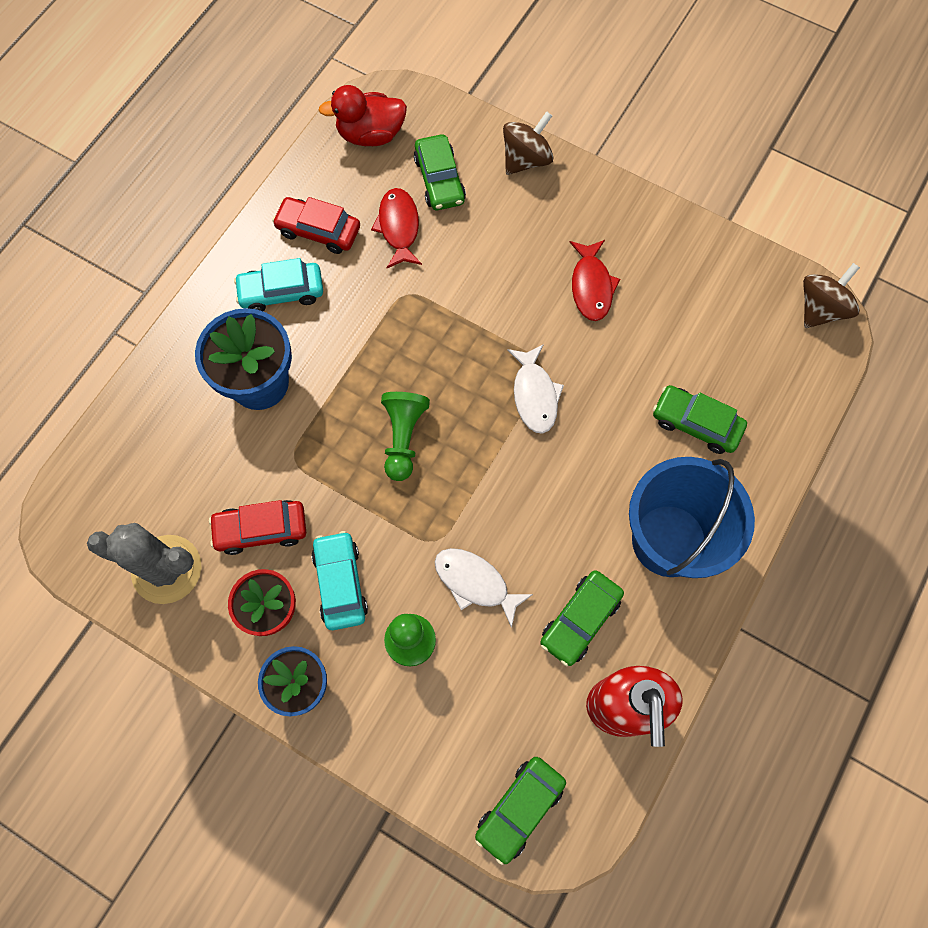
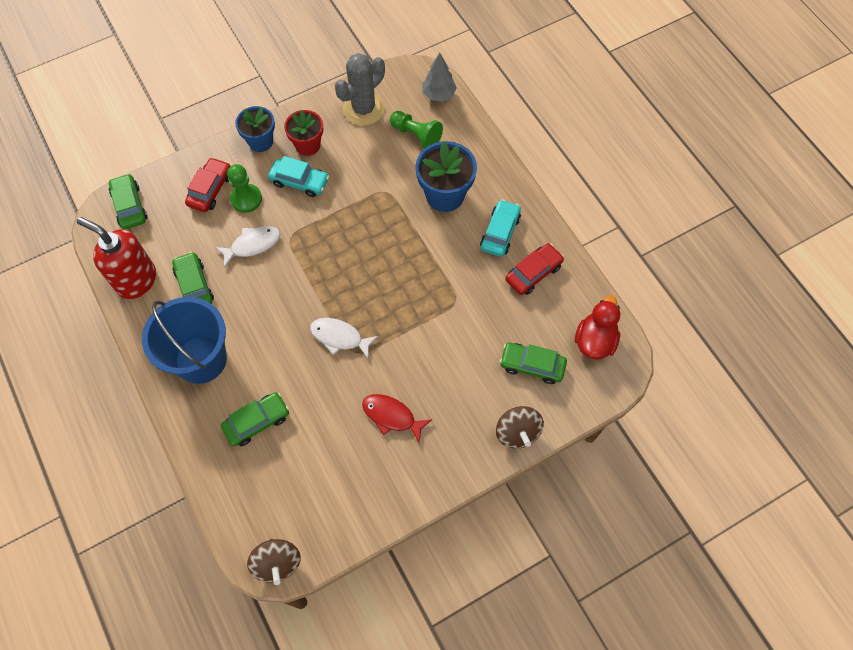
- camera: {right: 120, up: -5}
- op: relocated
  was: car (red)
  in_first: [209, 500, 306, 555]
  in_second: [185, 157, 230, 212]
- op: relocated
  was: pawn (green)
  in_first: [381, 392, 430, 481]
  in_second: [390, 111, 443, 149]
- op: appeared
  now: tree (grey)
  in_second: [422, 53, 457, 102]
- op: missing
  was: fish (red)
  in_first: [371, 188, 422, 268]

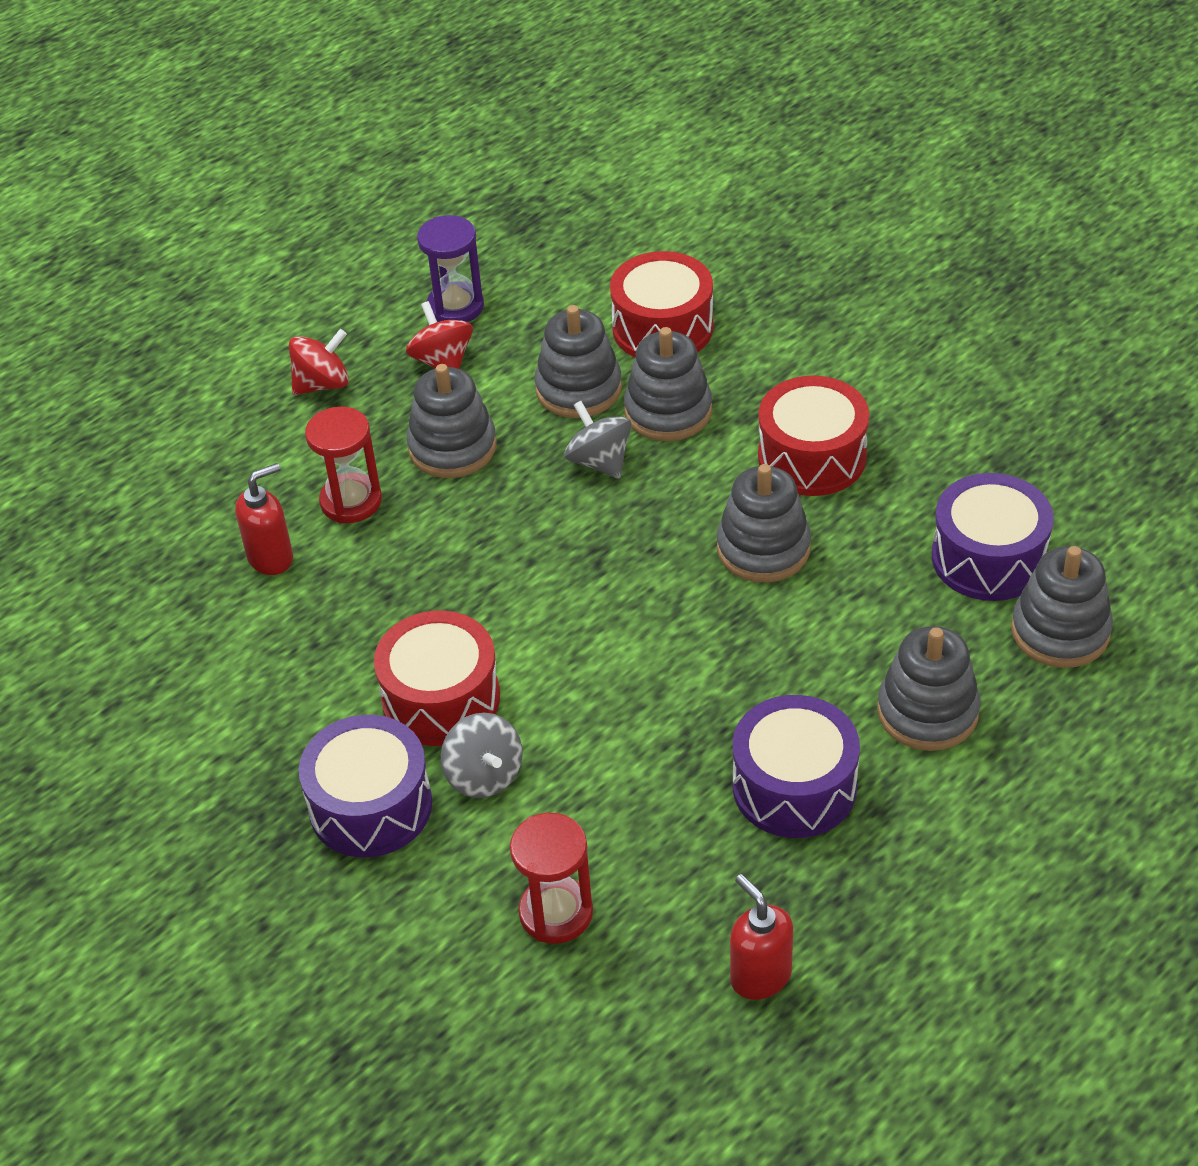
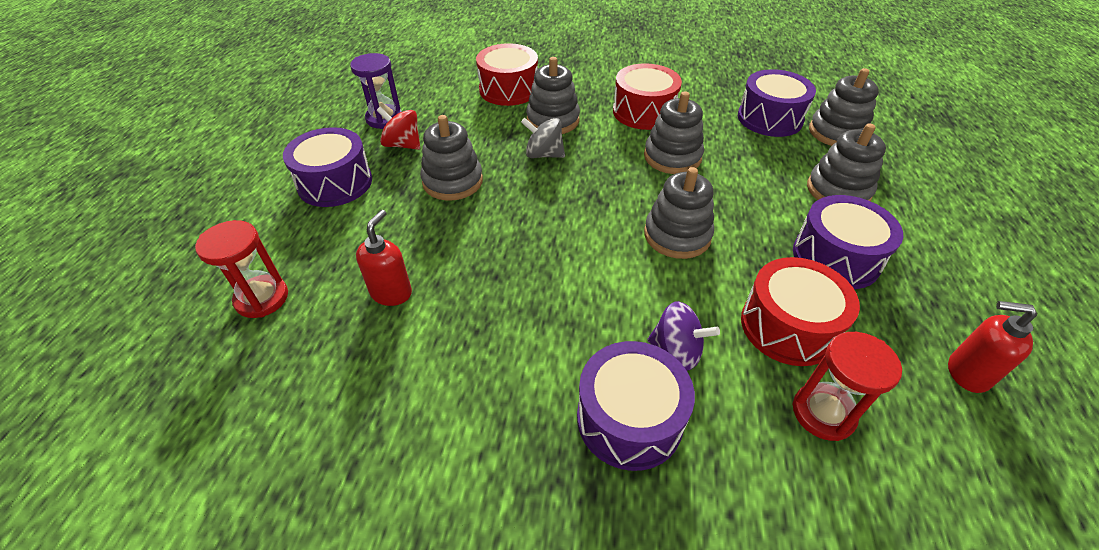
- camera: {right: -40, up: 0}
- op: relocated
  was: hourglass (red)
  in_first: [305, 407, 382, 523]
  in_second: [195, 220, 288, 318]
- op: exchanged
  was: spinning top (red)
  now: drum (purple)
  in_first: [289, 329, 349, 395]
  in_second: [283, 127, 372, 207]
- op: relocated
  was: stacking toy (grey)
  in_first: [534, 305, 622, 418]
  in_second: [644, 167, 714, 259]
- op: colour
  was: spinning top (grey)
  now: spinning top (purple)
  in_first: [441, 713, 523, 798]
  in_second: [647, 301, 720, 371]
- op: relocated
  was: drum (red)
  in_first: [374, 610, 500, 746]
  in_second: [741, 257, 860, 366]

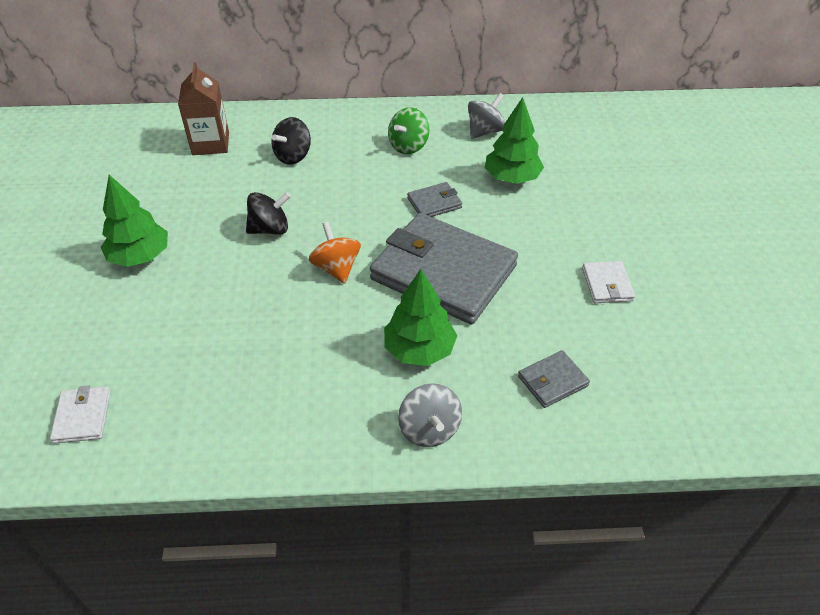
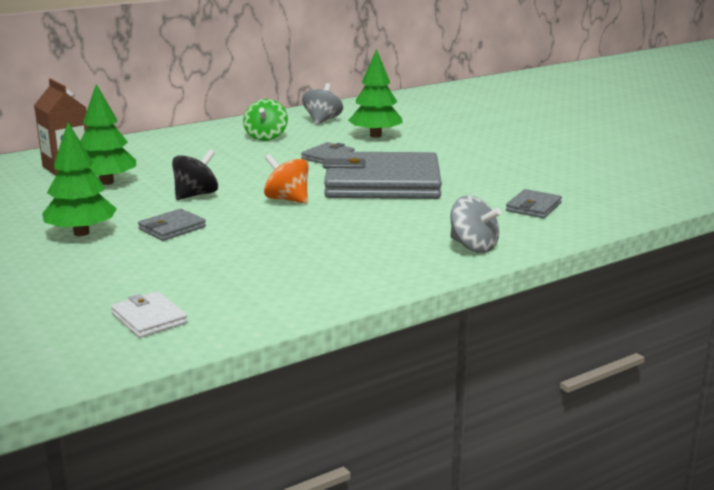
- camera: {right: -30, up: -25}
- op: relocated
  was: tree (green)
  in_first: [384, 269, 457, 366]
  in_second: [80, 84, 136, 185]
- op: appeared
  now: wallet (grey)
  in_second: [138, 209, 206, 241]
- op: missing
  was: spinning top (black)
  in_first: [271, 117, 311, 165]
- op: missing
  was: wallet (white)
  in_first: [582, 261, 635, 303]

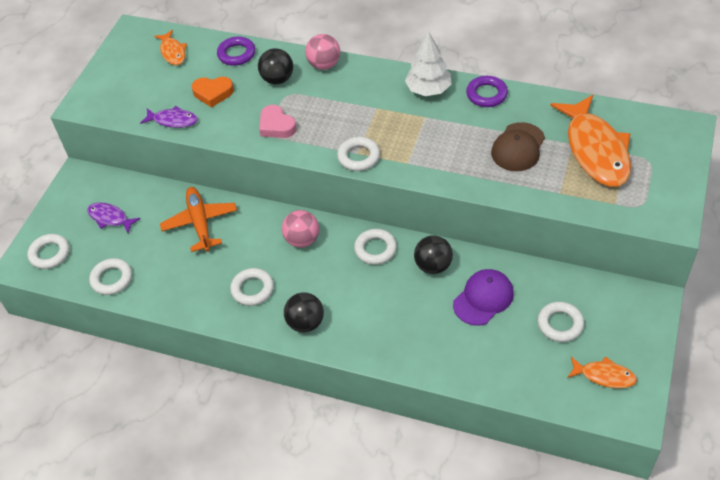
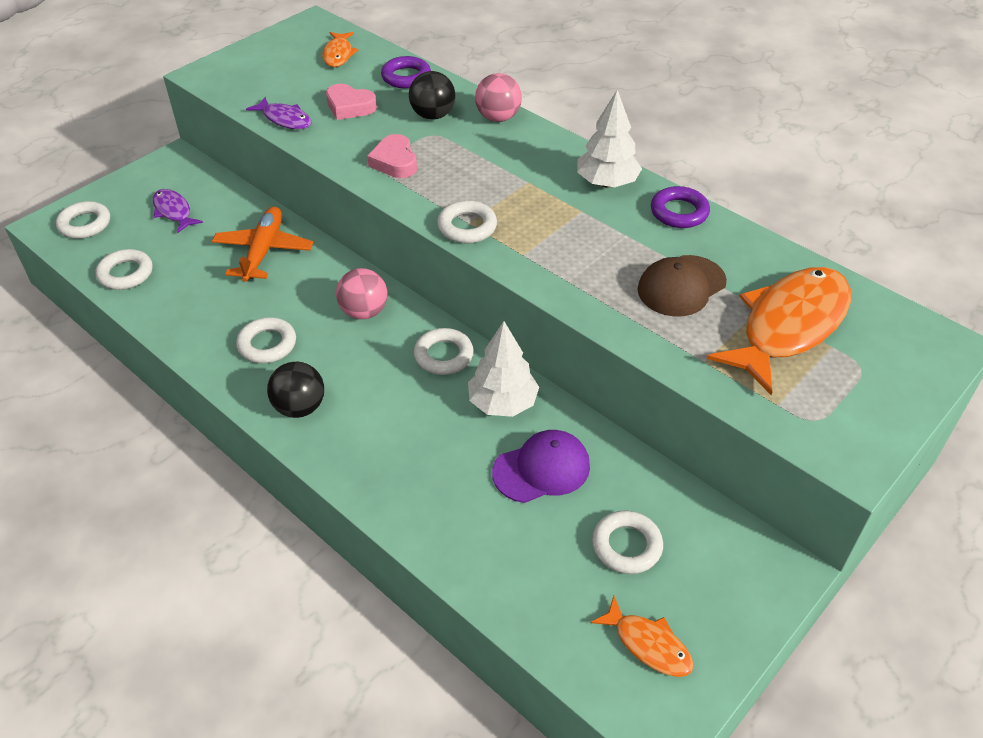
- camera: {right: 20, up: -5}
- op: colour
  was: heart (orange)
  now: heart (pink)
  in_first: [192, 77, 234, 108]
  in_second: [326, 84, 377, 120]
- op: exchanged
  was: ball (black)
  now: tree (white)
  in_first: [414, 235, 453, 274]
  in_second: [468, 321, 539, 417]
- op: spun
  was: fish (orange)
  in_first: [550, 95, 631, 187]
  in_second: [707, 267, 851, 395]
  clockwise: -150

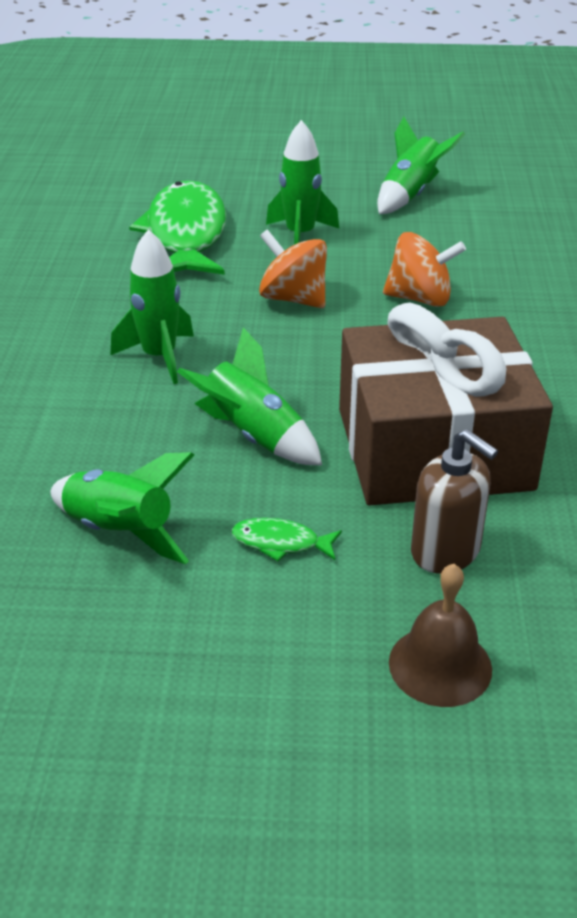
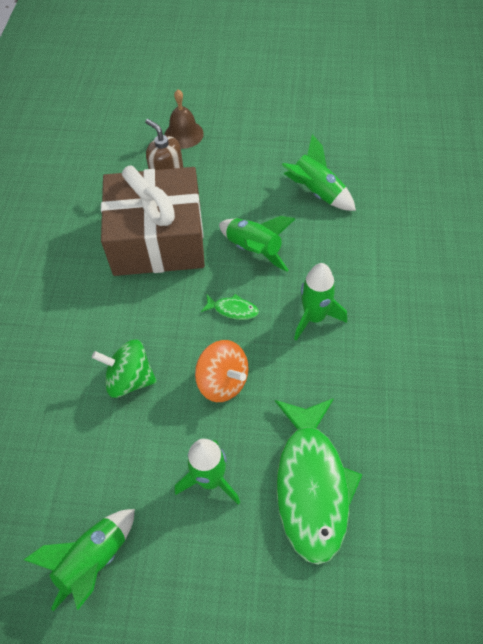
- camera: {right: -175, up: 20}
- op: colour
  was: spinning top (orange)
  now: spinning top (green)
  in_first: [383, 232, 466, 307]
  in_second: [92, 340, 157, 398]
- op: relocated
  was: fish (green)
  in_first: [231, 518, 342, 561]
  in_second: [201, 294, 259, 320]

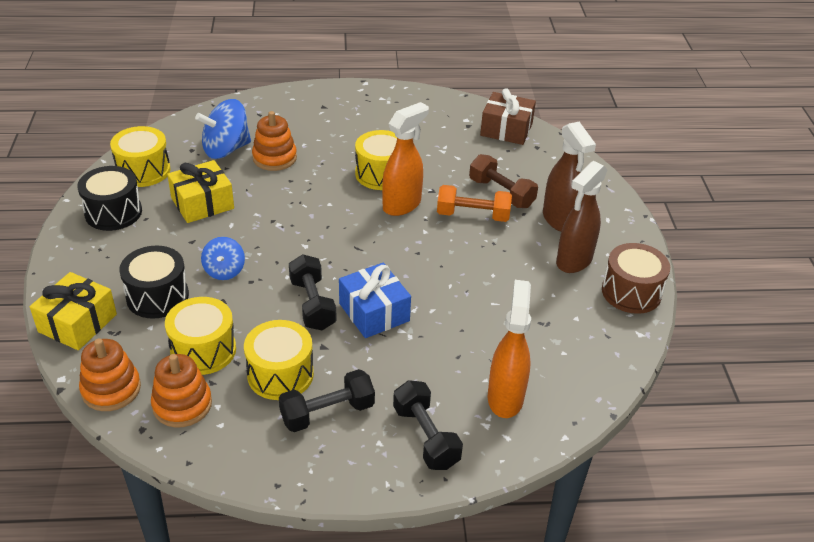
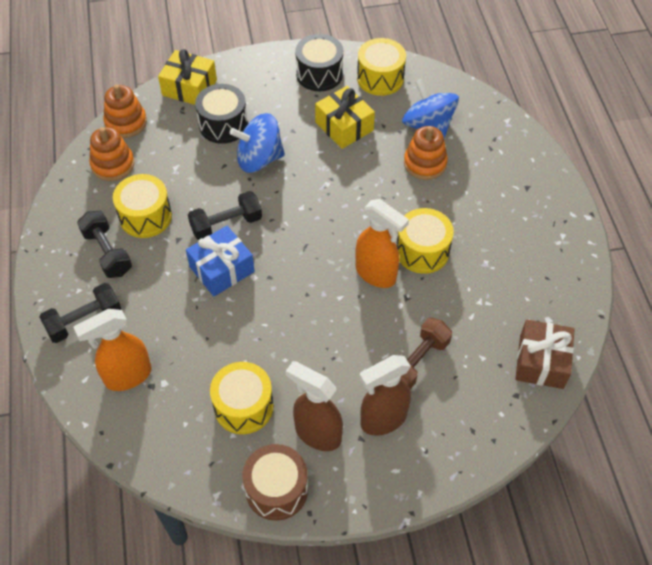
- camera: {right: 85, up: 15}
- op: spun
  was: spray bottle (orange)
  in_first: [488, 280, 531, 418]
  in_second: [74, 309, 152, 391]
  clockwise: 150
- op: relocated
  was: drum (yellow)
  in_first: [165, 297, 236, 375]
  in_second: [210, 362, 274, 434]
- op: size
  was: spinning top (blue)
  in_first: [201, 237, 245, 280]
  in_second: [230, 113, 285, 173]
  ratio: 1.7
- op: missing
  was: dumbbell (orange)
  in_first: [437, 185, 512, 222]

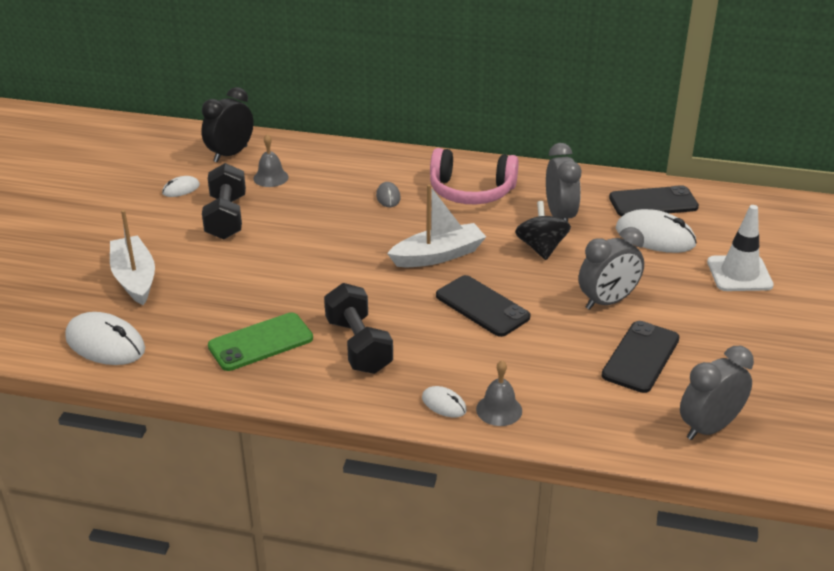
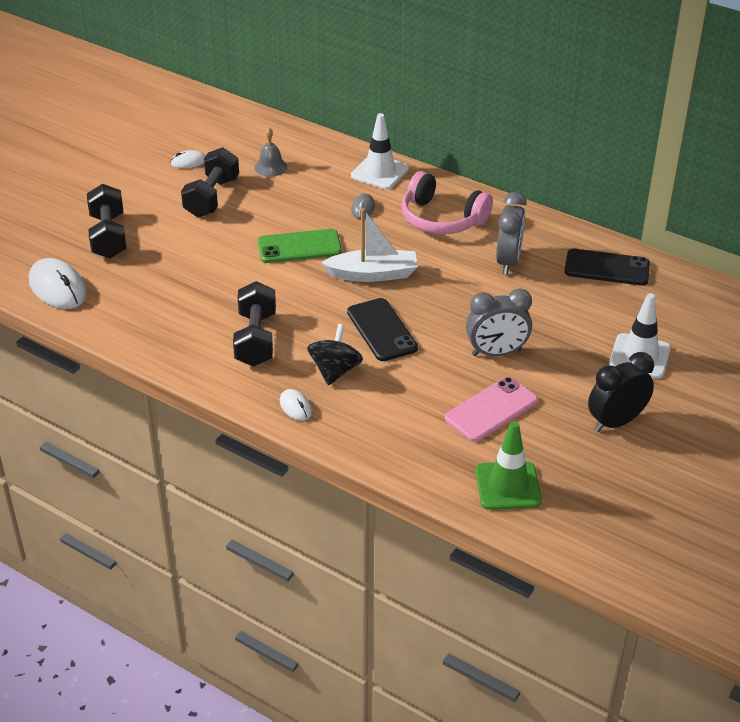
- camera: {right: 20, up: 5}
- op: exchanged
  was: boat (white)
  now: dumbbell (black)
  in_first: [110, 210, 155, 305]
  in_second: [87, 184, 126, 258]
- op: relocated
  was: phone (green)
  in_first: [208, 312, 313, 371]
  in_second: [258, 229, 342, 263]
- op: relocated
  was: spinning top (black)
  in_first: [515, 201, 571, 260]
  in_second: [307, 324, 363, 385]
- op: appeared
  now: traffic cone (white)
  in_second: [351, 113, 409, 189]
- op: colour
  was: phone (black)
  now: phone (pink)
  in_first: [601, 321, 680, 393]
  in_second: [445, 377, 538, 442]
- op: exchanged
  was: clock (grey)
  now: traffic cone (green)
  in_first: [680, 346, 754, 440]
  in_second: [476, 421, 542, 510]
- op: relocated
  was: clock (black)
  in_first: [201, 87, 253, 162]
  in_second: [588, 352, 654, 432]
- op: missing
  was: bell (grey)
  in_first: [476, 360, 522, 426]
- op: missing
  was: mouse (white)
  in_first: [616, 209, 697, 253]

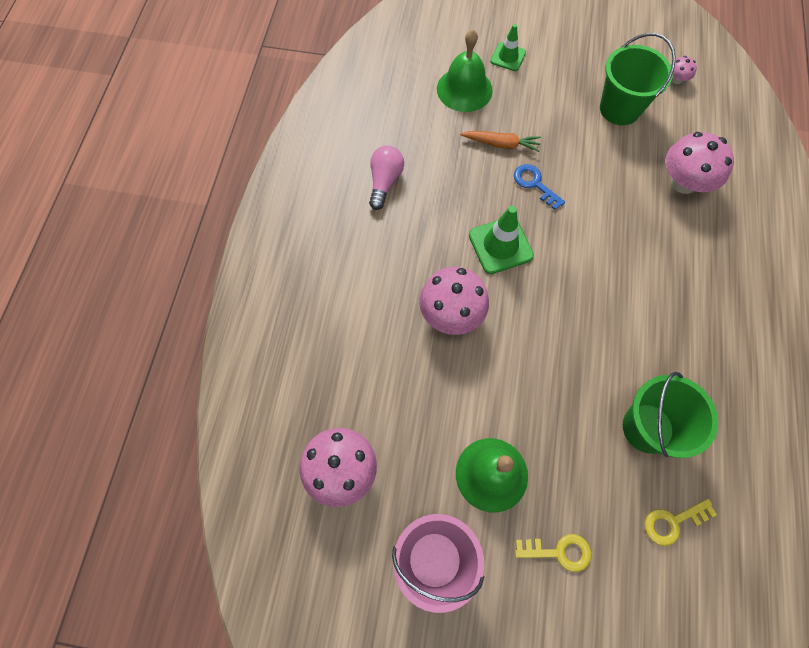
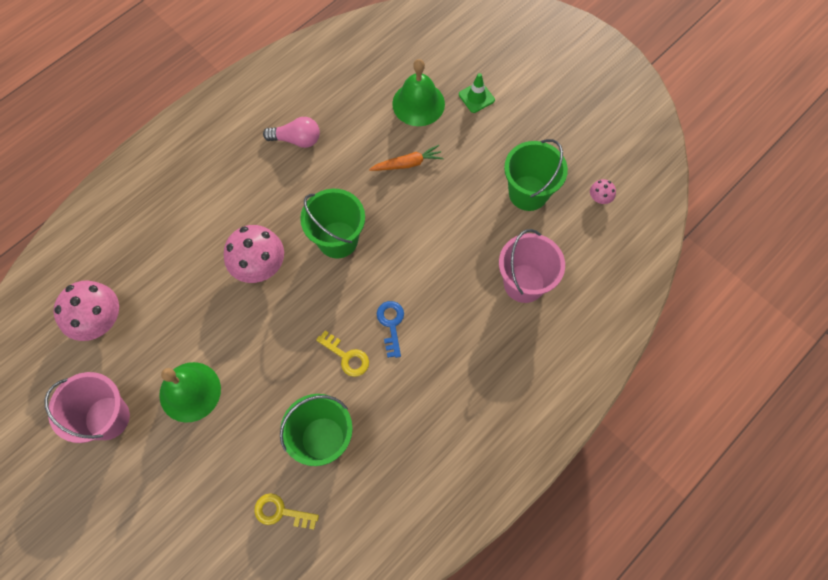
- camera: {right: 35, up: 0}
- op: spun
  was: light bulb (pink)
  in_first: [369, 145, 404, 210]
  in_second: [263, 117, 320, 148]
  clockwise: 45
- op: exchanged
  was: traffic cone (green)
  now: bucket (green)
  in_first: [469, 206, 534, 274]
  in_second: [300, 189, 365, 258]
- op: relocated
  was: key (yellow)
  in_first: [515, 534, 591, 572]
  in_second: [316, 331, 369, 377]
- op: spun
  was: carrot (orange)
  in_first: [460, 131, 541, 152]
  in_second: [369, 145, 444, 171]
  clockwise: -60
- op: relocated
  was: key (blue)
  in_first: [514, 164, 565, 210]
  in_second: [377, 301, 404, 358]
- op: exchanged
  was: mushroom (pink)
  now: bucket (pink)
  in_first: [666, 132, 734, 194]
  in_second: [499, 229, 565, 303]

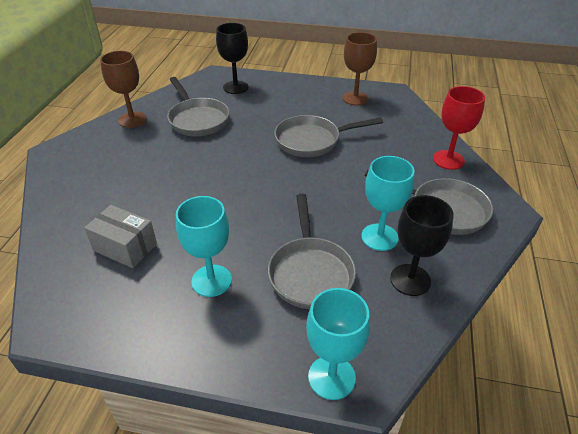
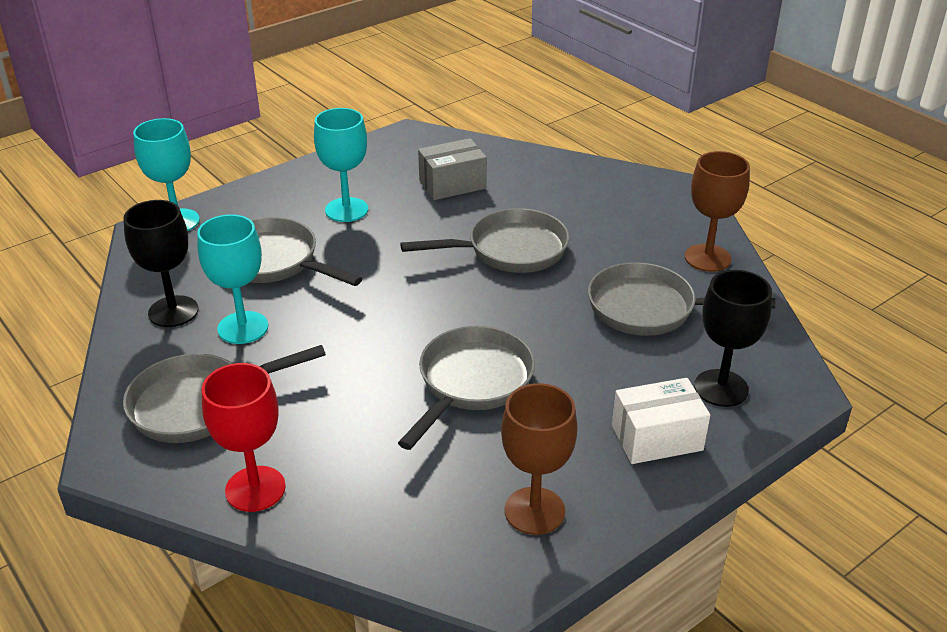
- camera: {right: 130, up: -5}
- op: appeared
  now: pan (grey)
  in_second: [400, 208, 569, 273]
- op: appeared
  now: box (white)
  in_second: [612, 378, 710, 464]

